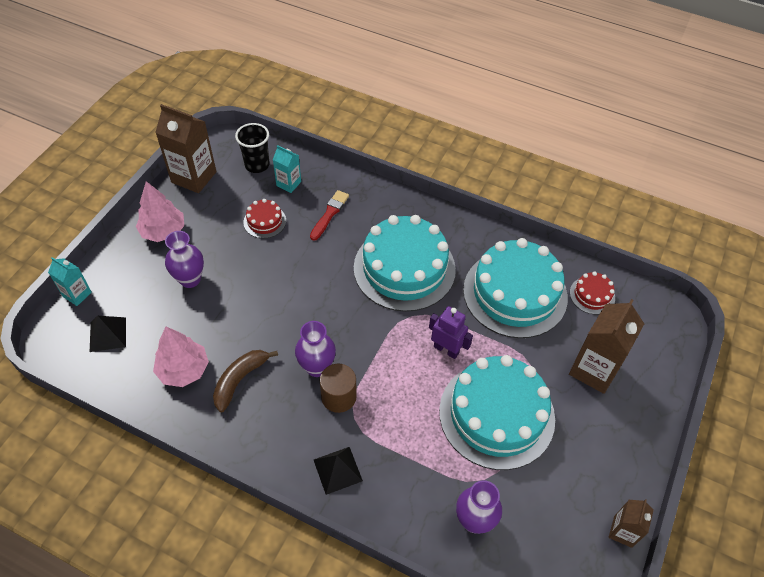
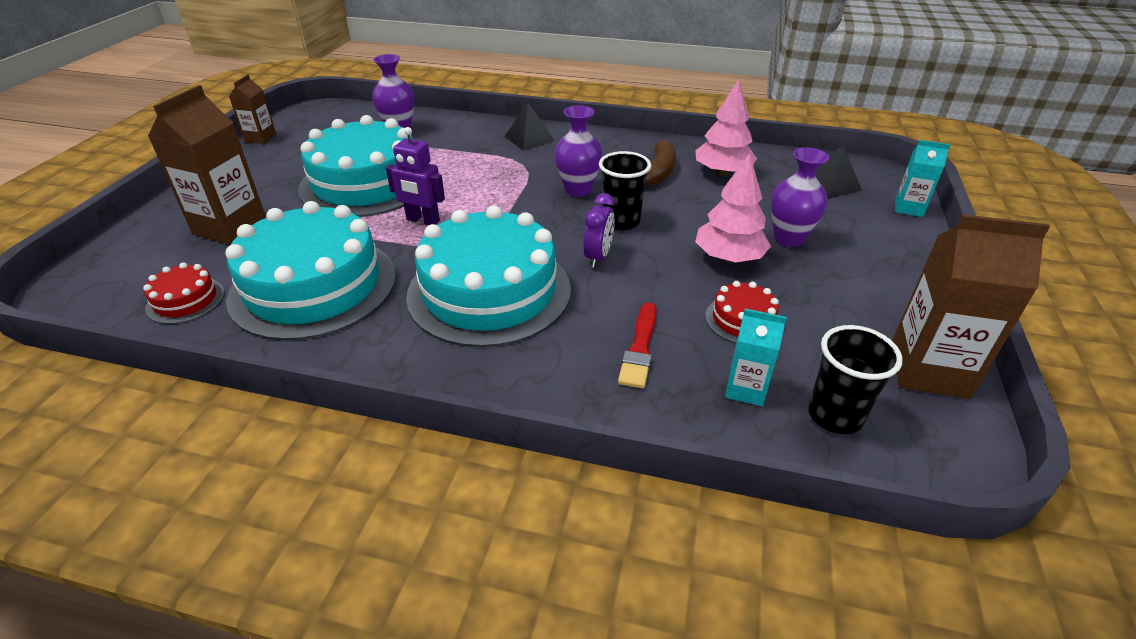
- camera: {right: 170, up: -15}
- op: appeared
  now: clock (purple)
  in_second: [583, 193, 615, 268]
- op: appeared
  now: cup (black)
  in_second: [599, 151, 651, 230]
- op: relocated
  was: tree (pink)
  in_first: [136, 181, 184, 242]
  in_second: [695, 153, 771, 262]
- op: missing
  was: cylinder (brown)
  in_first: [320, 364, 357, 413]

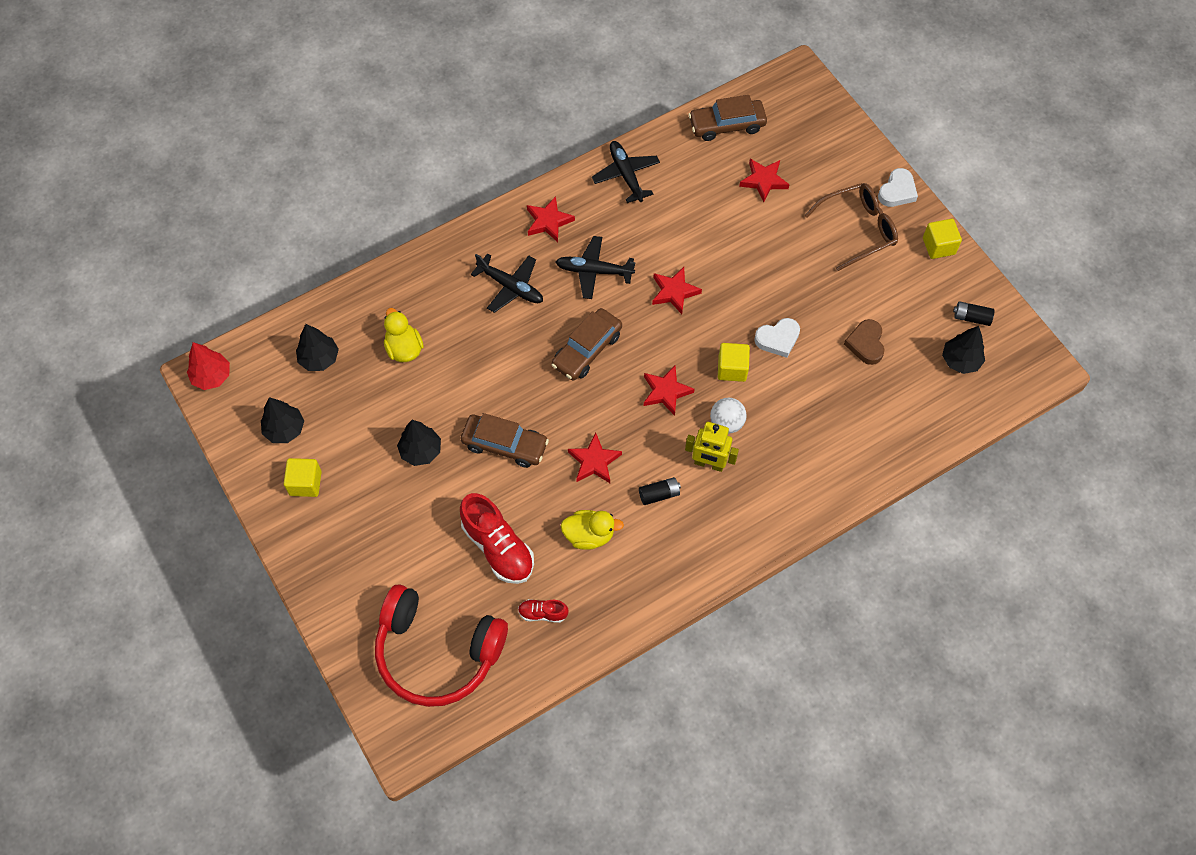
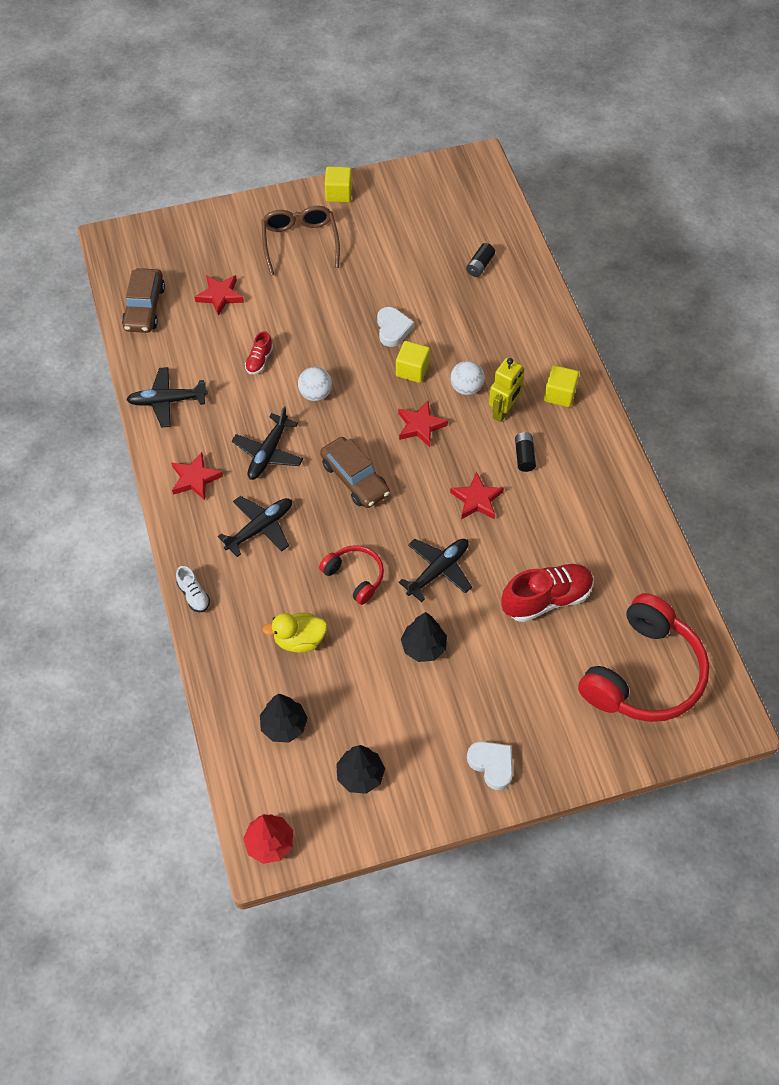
- camera: {right: -75, up: -5}
- op: appeared
  now: shoe (white)
  in_second: [176, 566, 210, 612]
- op: relocated
  was: shoe (red)
  in_first: [518, 599, 569, 623]
  in_second: [245, 331, 273, 374]
- op: exchanged
  was: star (red)
  now: ball (white)
  in_first: [652, 267, 702, 314]
  in_second: [298, 367, 332, 401]
- op: appeared
  now: headphones (red)
  in_second: [319, 545, 384, 605]
- op: exchanged
  was: car (brown)
  now: plane (black)
  in_first: [461, 413, 549, 468]
  in_second: [398, 539, 472, 602]
- op: relocated
  was: battery (black)
  in_first: [953, 301, 995, 326]
  in_second: [466, 243, 495, 277]
- op: relocated
  was: heart (white)
  in_first: [878, 168, 918, 207]
  in_second: [467, 741, 513, 790]
- op: relocated
  was: cube (yellow)
  in_first: [284, 458, 322, 497]
  in_second: [544, 365, 579, 407]
- op: missing
  was: duck (yellow)
  in_first: [560, 510, 624, 550]
- op: missing
  was: heart (brown)
  in_first: [844, 319, 884, 365]
- op: missing
  was: tree (black)
  in_first: [942, 326, 985, 374]

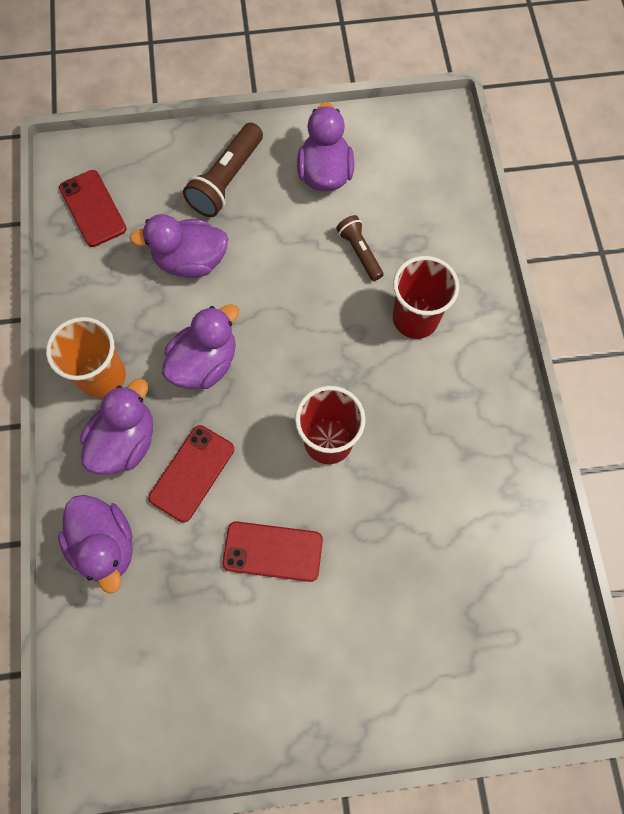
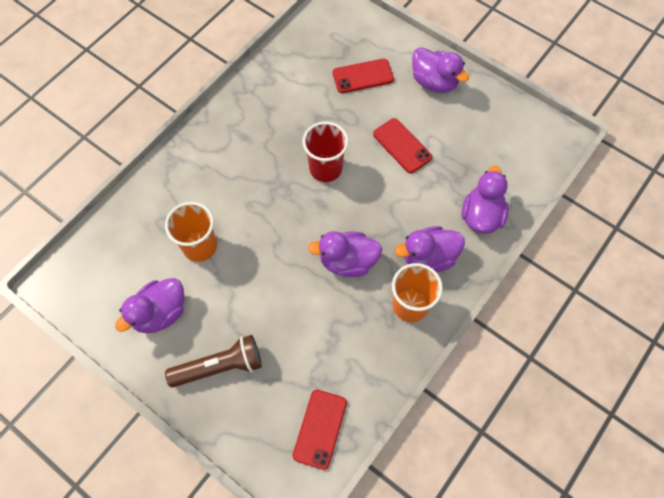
- camera: {right: -135, up: -5}
- op: exchanged
  was: flashlight (brown)
  now: cup (orange)
  in_first: [336, 215, 384, 281]
  in_second: [165, 202, 217, 262]
- op: relocated
  was: phone (red)
  in_first: [148, 425, 234, 523]
  in_second: [333, 59, 394, 93]
- op: relocated
  was: duck (purple)
  in_first: [130, 214, 228, 278]
  in_second: [412, 47, 469, 93]
- op: missing
  was: cup (red)
  in_first: [393, 256, 459, 339]

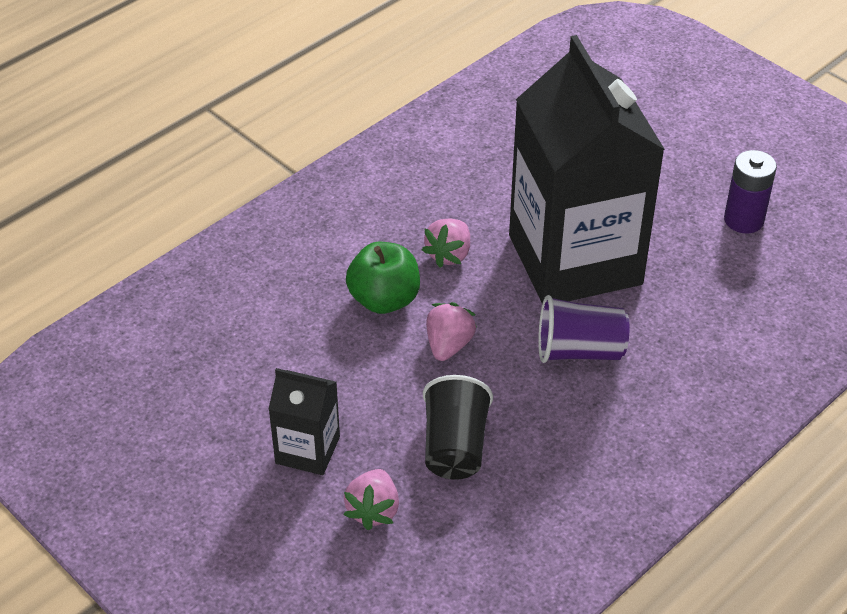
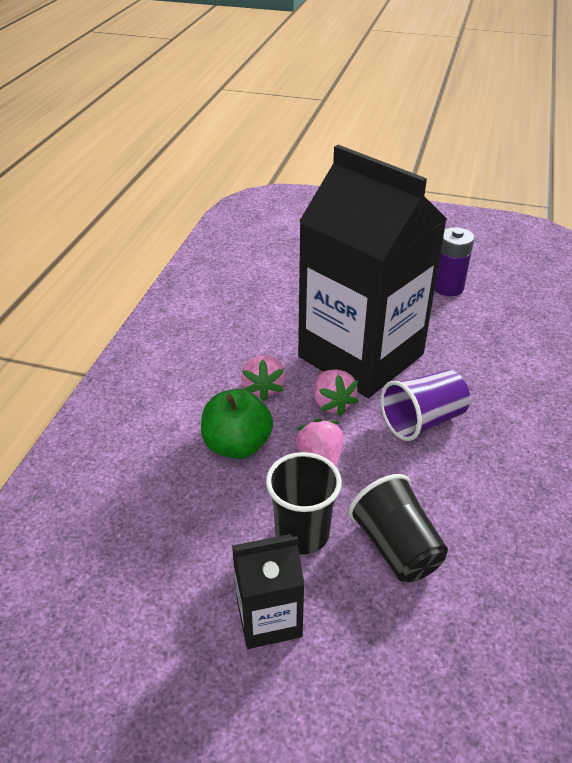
- camera: {right: -30, up: -5}
- op: appeared
  now: cup (black)
  in_second: [266, 452, 342, 555]
- op: relocated
  was: strawberry (pink)
  in_first: [344, 469, 399, 530]
  in_second: [314, 370, 359, 416]

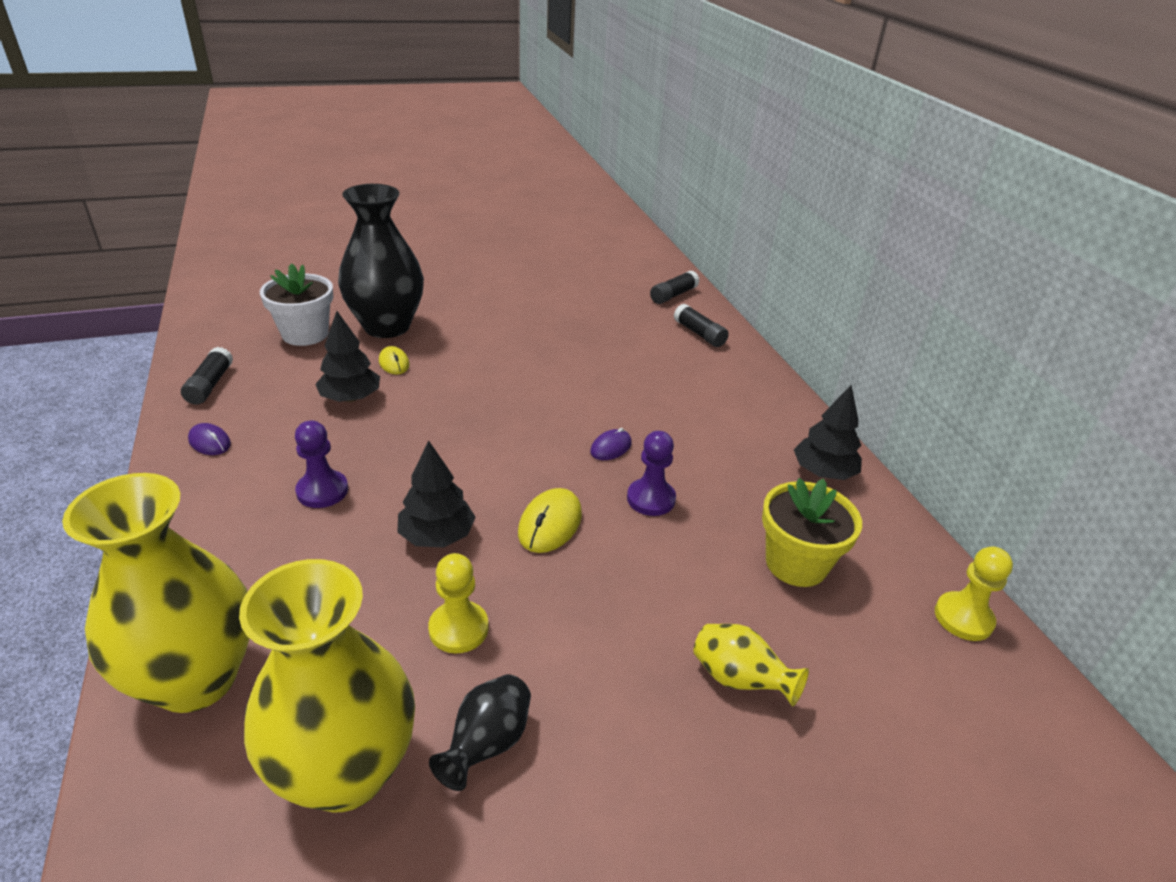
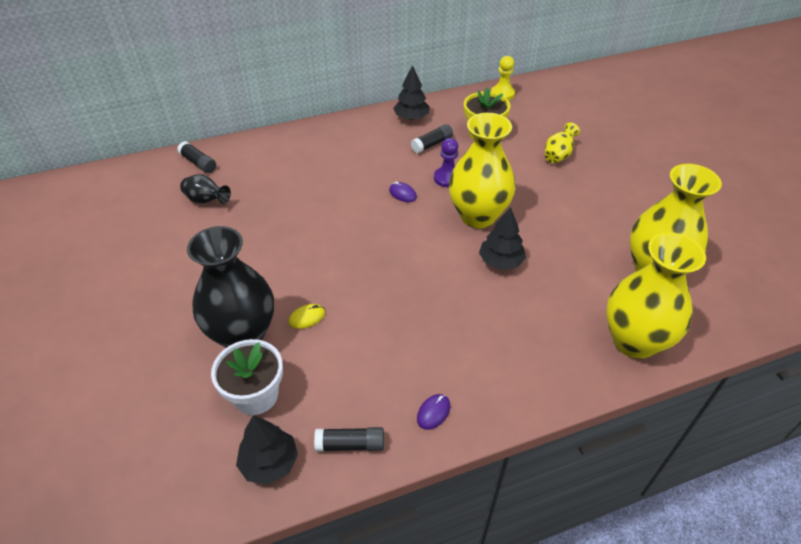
- camera: {right: -90, up: 10}
- op: relocated
  was: vase (black)
  in_first: [429, 674, 531, 791]
  in_second: [180, 174, 231, 204]
- op: relocated
  was: tree (black)
  in_first: [315, 311, 380, 402]
  in_second: [236, 416, 298, 485]
- op: relocated
  was: glue stick (black)
  in_first: [674, 304, 729, 347]
  in_second: [411, 124, 453, 153]
- op: exchanged
  was: mouse (yellow)
  now: vase (yellow)
  in_first: [518, 488, 582, 553]
  in_second: [449, 113, 516, 228]
- op: missing
  was: pawn (purple)
  in_first: [295, 420, 348, 508]
- op: missing
  was: pawn (yellow)
  in_first: [428, 553, 489, 653]

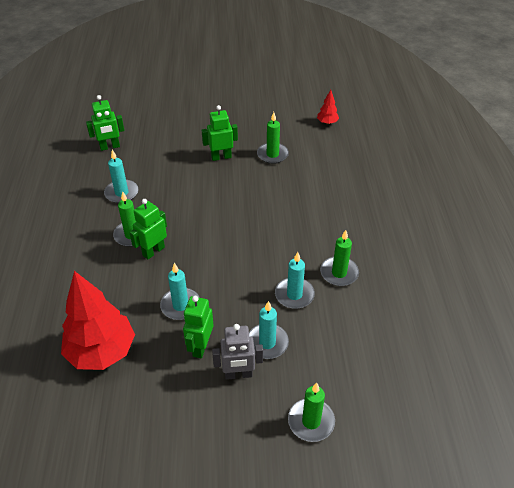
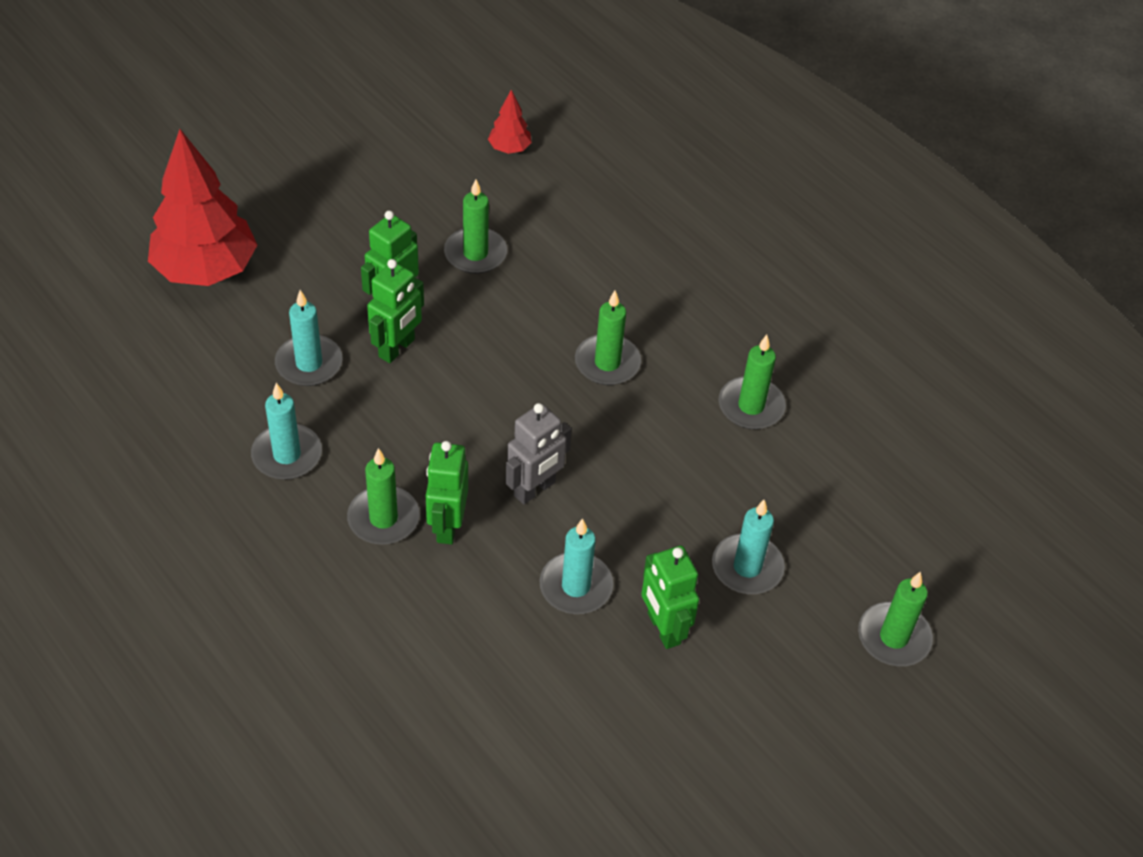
- camera: {right: -40, up: 5}
- op: relocated
  was: tree (red)
  in_first: [61, 271, 135, 370]
  in_second: [148, 129, 257, 286]
- op: relocated
  was: candle (turquoise)
  in_first: [275, 252, 315, 309]
  in_second: [275, 290, 343, 386]
- op: relocated
  was: robot (green)
  in_first: [86, 95, 124, 151]
  in_second: [367, 259, 424, 363]
- op: relocated
  was: robot (grey)
  in_first: [212, 324, 263, 380]
  in_second: [506, 403, 572, 505]
- op: appeared
  now: candle (green)
  in_second: [575, 291, 641, 385]

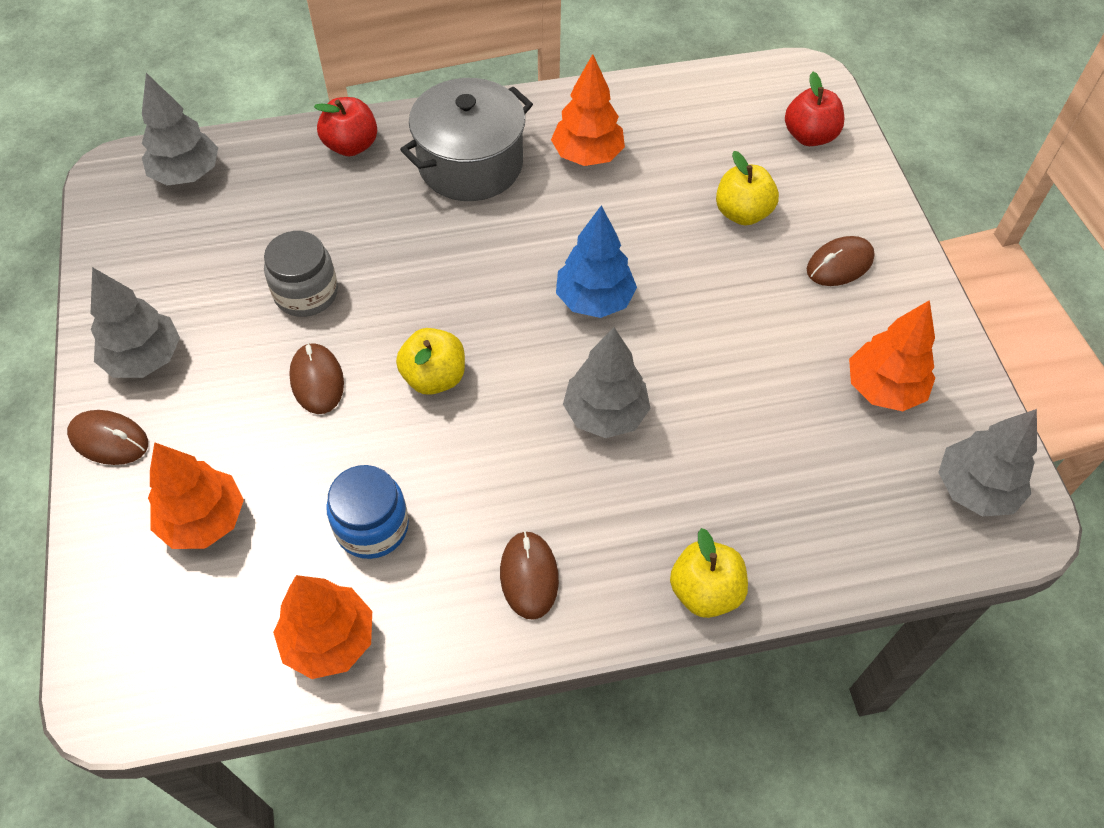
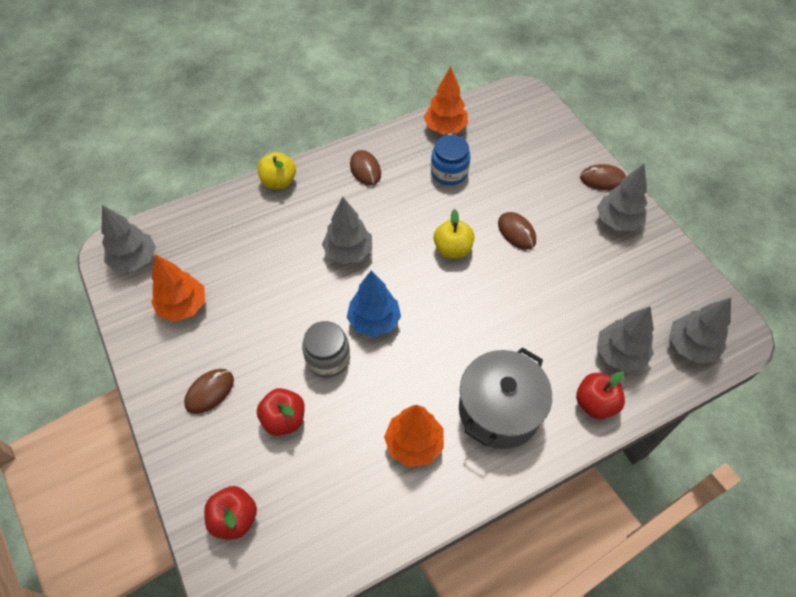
- camera: {right: 165, up: 0}
- op: colour
  was: apple (yellow)
  now: apple (red)
  in_first: [716, 151, 779, 225]
  in_second: [257, 388, 305, 436]
- op: relocated
  was: jar (grey)
  in_first: [264, 231, 338, 317]
  in_second: [302, 321, 350, 378]
- op: appeared
  now: tree (grey)
  in_second: [597, 306, 654, 372]
- op: missing
  was: tree (orange)
  in_first: [148, 442, 244, 549]

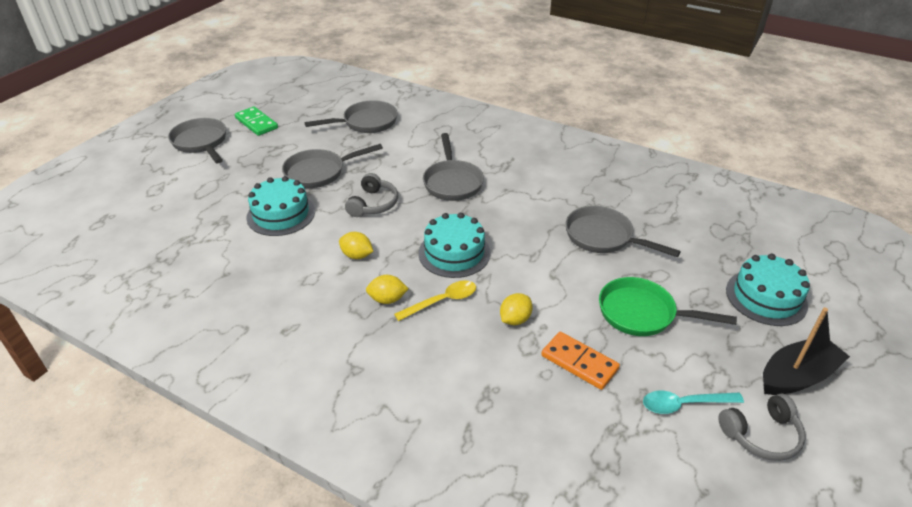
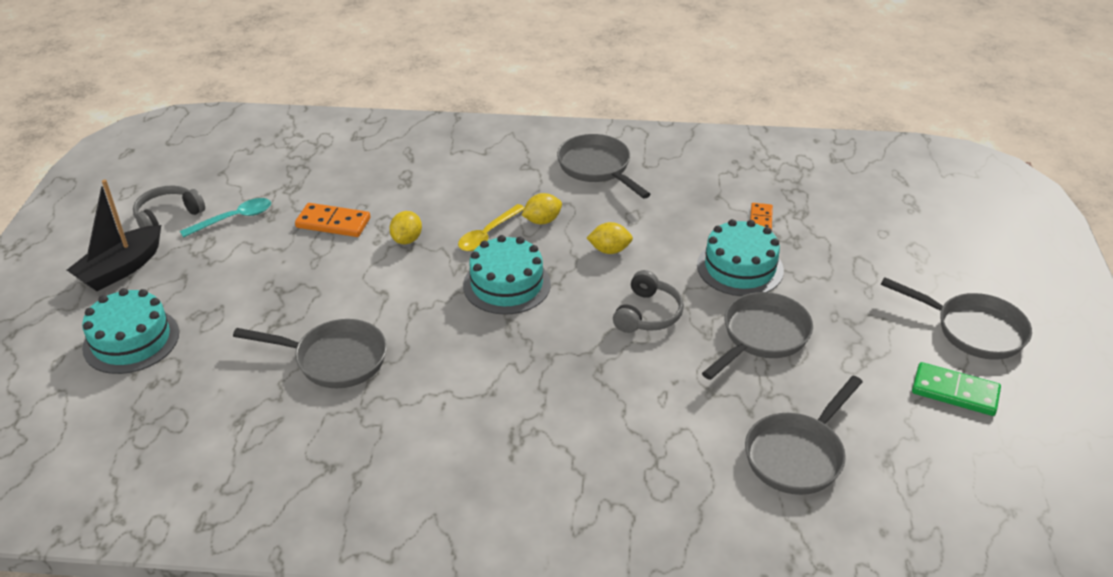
- camera: {right: 155, up: 0}
- op: relocated
  was: pan (grey)
  in_first: [423, 133, 484, 201]
  in_second: [557, 134, 651, 199]
- op: spun
  was: headphones (grey)
  in_first: [345, 173, 398, 217]
  in_second: [613, 270, 684, 333]
  clockwise: -150
- op: appeared
  now: domino (orange)
  in_second: [750, 203, 773, 230]
- op: missing
  was: pan (green)
  in_first: [599, 277, 737, 336]

